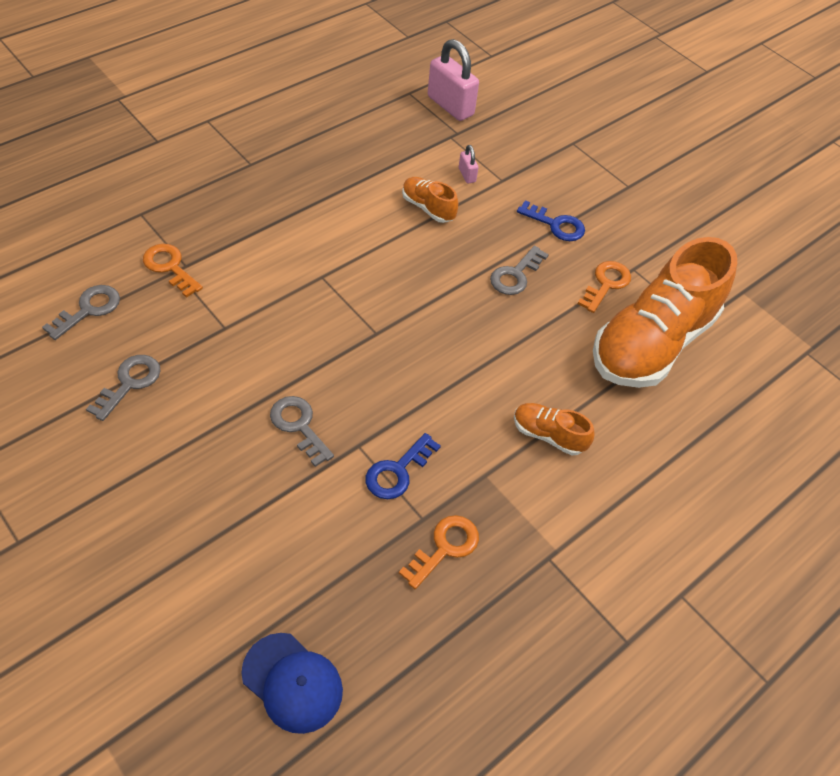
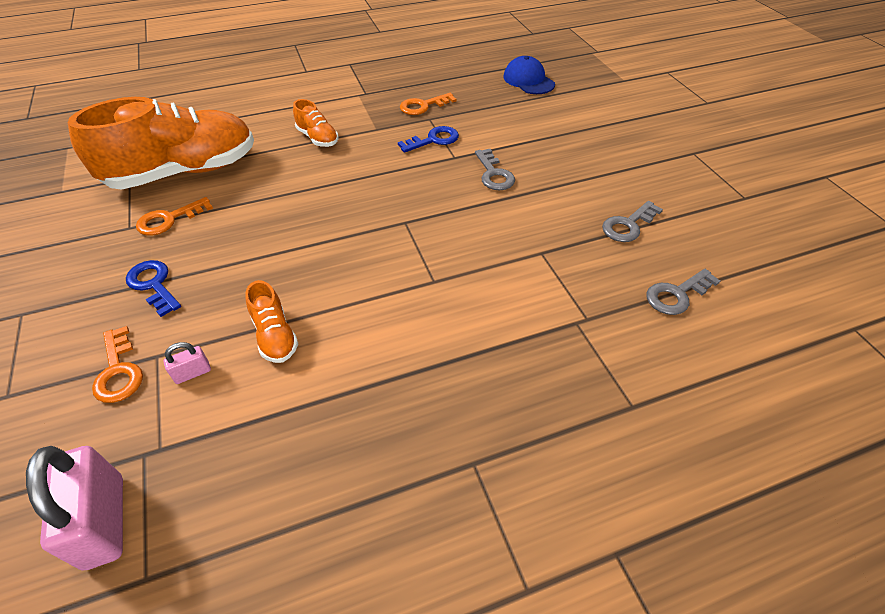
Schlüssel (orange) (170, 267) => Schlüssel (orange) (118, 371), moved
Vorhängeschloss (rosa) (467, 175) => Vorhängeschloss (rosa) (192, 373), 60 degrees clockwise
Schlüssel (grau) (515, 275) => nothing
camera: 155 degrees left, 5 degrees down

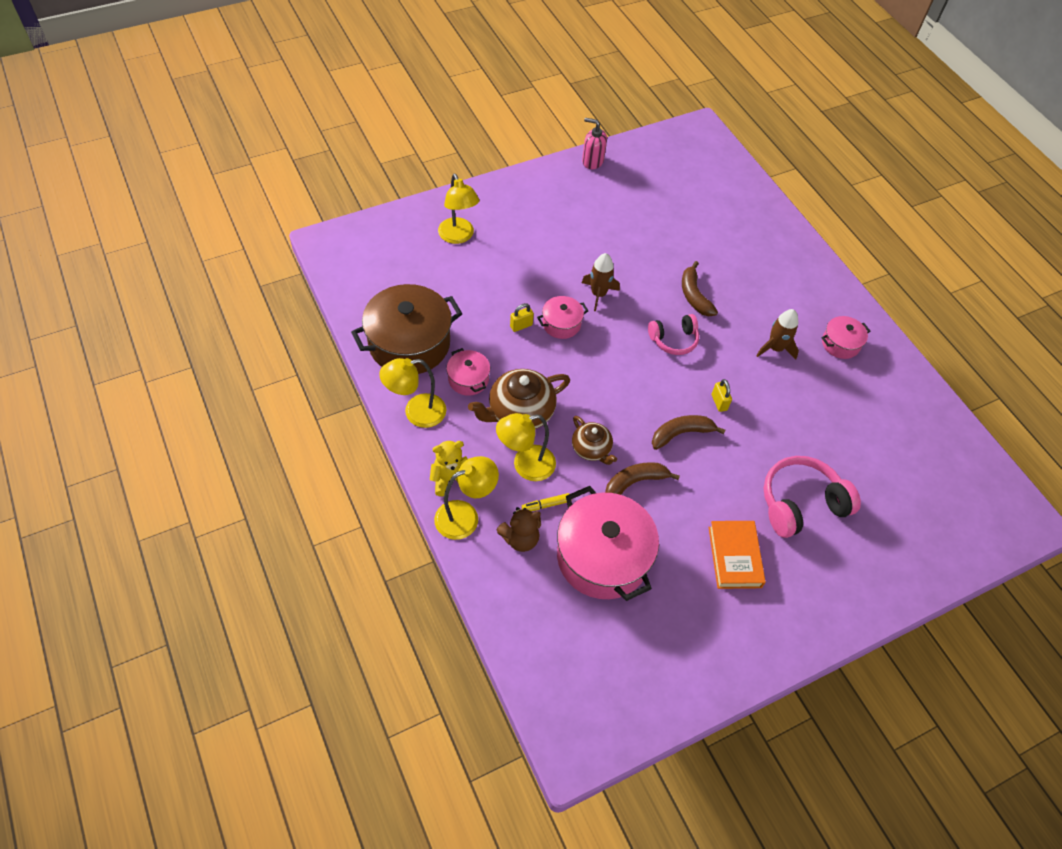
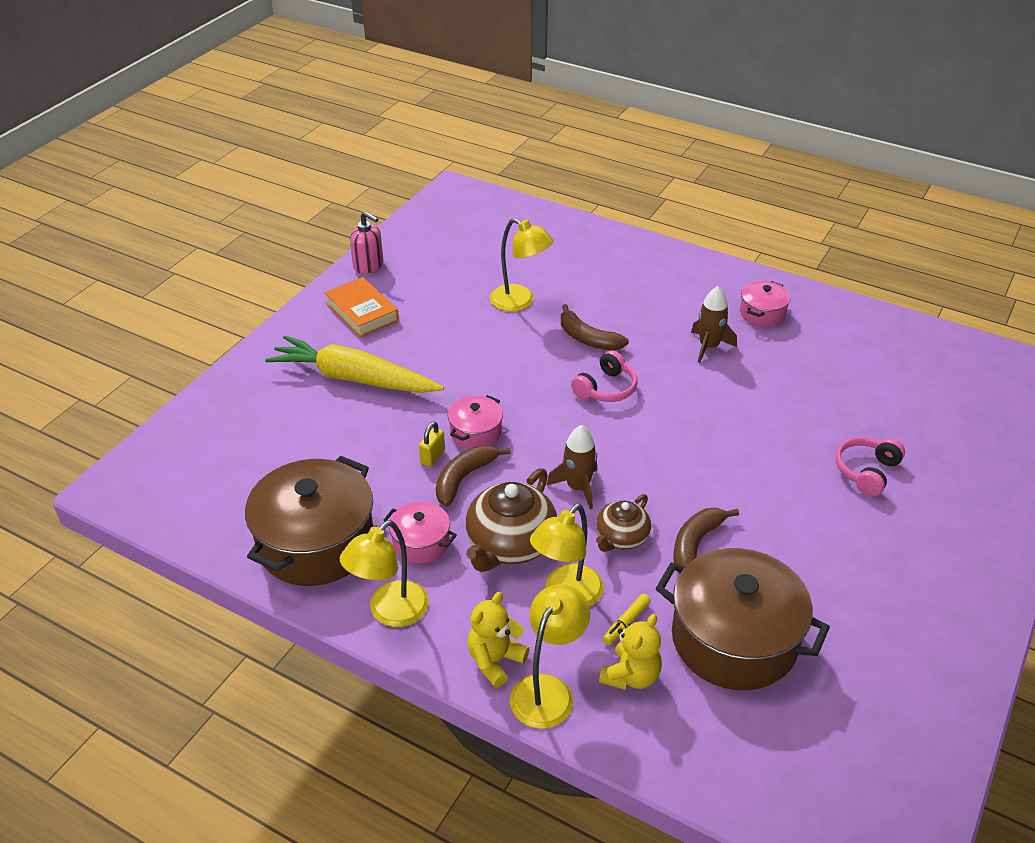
nothing => Karotte (gelb) (354, 378)
Buch (orange) (734, 557) => Buch (orange) (362, 312), moved
Seifenspender (rosa) (592, 161) => Seifenspender (rosa) (368, 265), 135 degrees counterclockwise
Banane (braun) (681, 433) => Banane (braun) (464, 478), moved
Lampe (gelb) (458, 236) => Lampe (gelb) (520, 302), moved
Rakete (braun) (598, 294) => Rakete (braun) (578, 487), moved
Teekanne (braun) (591, 449) => Teekanne (braun) (621, 537), 105 degrees clockwise
Teddybär (braun) (520, 538) => Teddybär (gelb) (631, 676)
Kochtopf (rosa) (602, 557) => Kochtopf (braun) (734, 639)
Kopfhörer (rosa) (801, 503) => Kopfhörer (rosa) (867, 471), x0.62
Vorhängeschloss (gelb) (719, 402) => nothing
camera: 30 degrees left, 15 degrees down

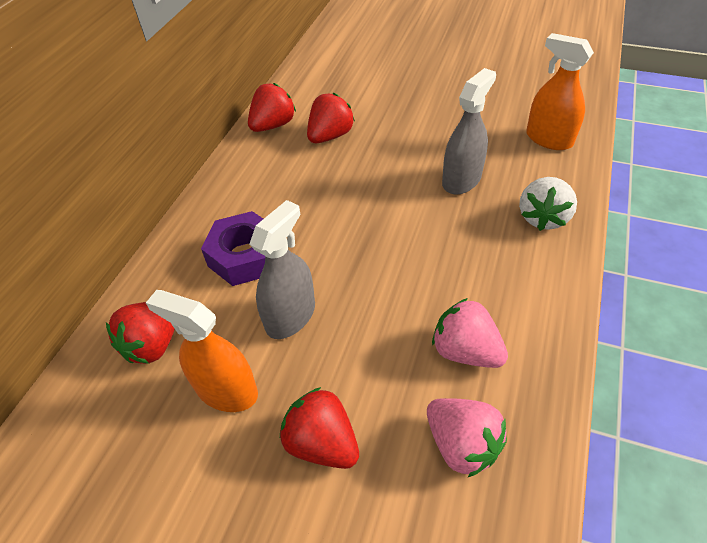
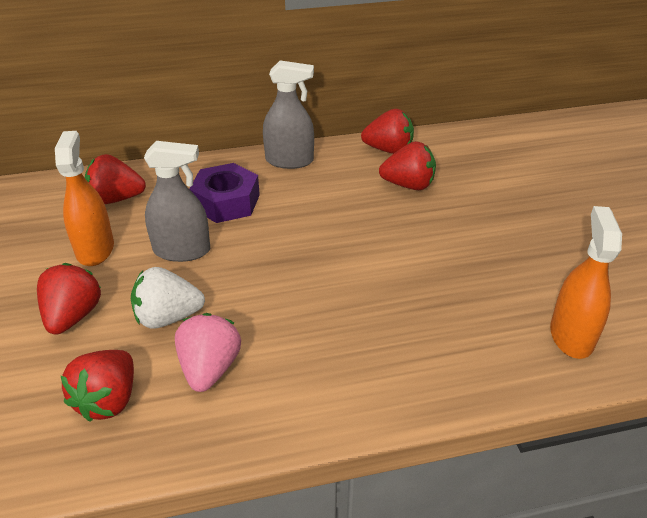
Erdbeere (rosa) (461, 444) => Erdbeere (rot) (108, 400)
Erdbeere (weiß) (542, 217) => Erdbeere (weiß) (168, 317), moved
Sprühflasche (grau) (461, 180) => Sprühflasche (grau) (289, 161), moved
camera: 55 degrees right, 10 degrees down

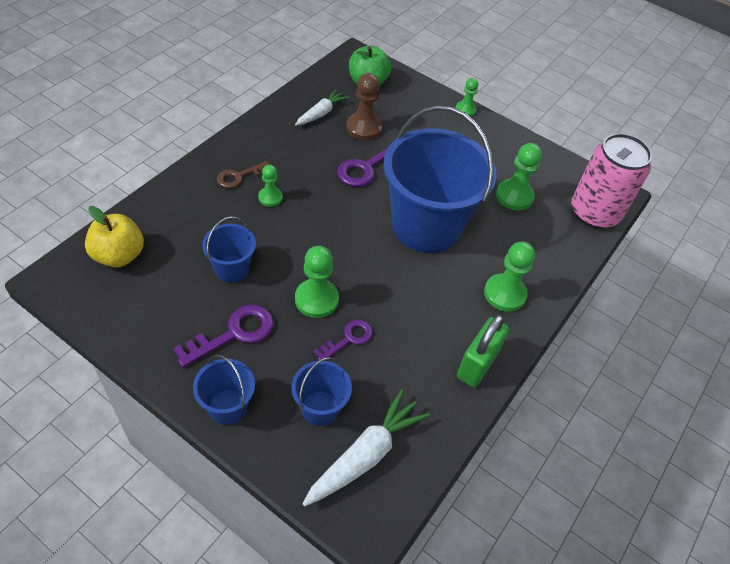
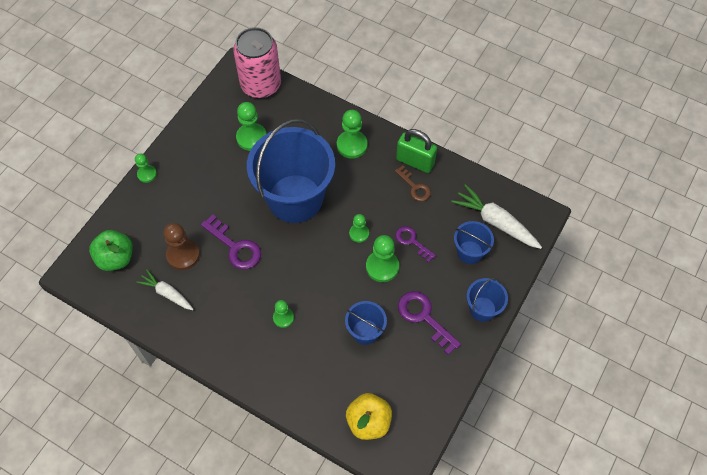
nothing => Bauer (grün) (359, 233)
Schlüssel (braun) (239, 176) => Schlüssel (braun) (415, 187), moved
camera: 90 degrees left, 10 degrees up

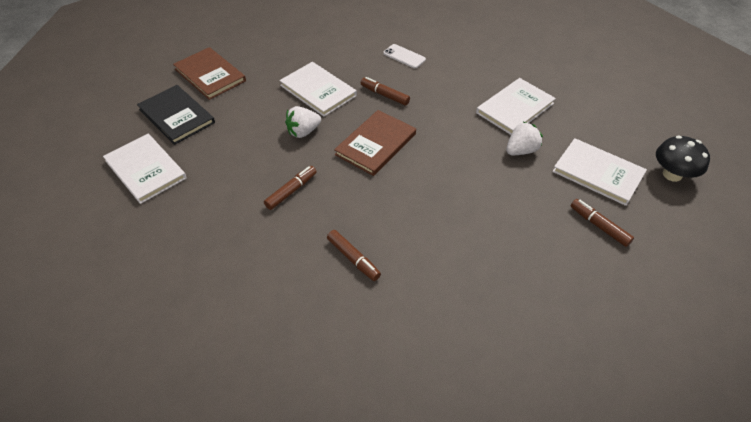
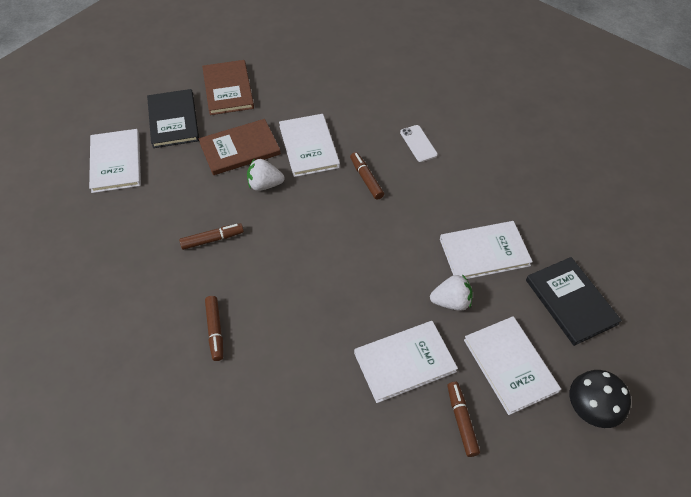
Buch (braun) (376, 144) => Buch (braun) (240, 149), moved
nothing => Buch (weiß) (404, 362)
nothing => Buch (schwarz) (571, 302)
camera: 30 degrees right, 5 degrees up

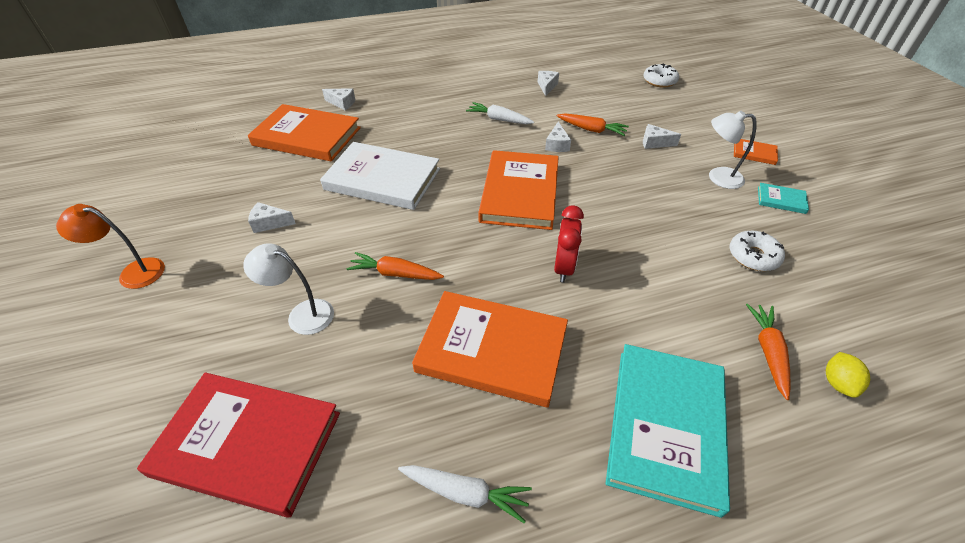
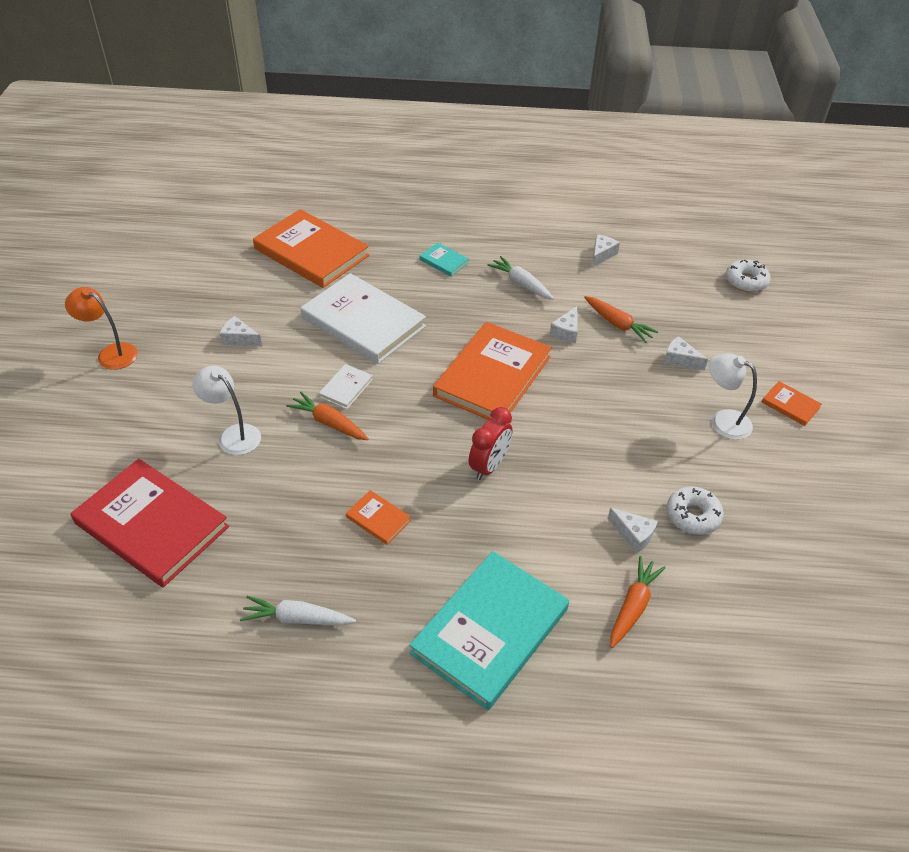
Karotte (weiß) (466, 493) => Karotte (weiß) (297, 618), 150 degrees clockwise
nothing => Buch (weiß) (346, 388)
Buch (orange) (492, 350) => Buch (orange) (378, 519), x0.43
Buch (türkis) (781, 200) => Buch (türkis) (444, 261), moved
Käse (weiß) (342, 103) => Käse (weiß) (633, 535), moved
Zitrone (gelb) (837, 383) => nothing
camera: 20 degrees right, 0 degrees up

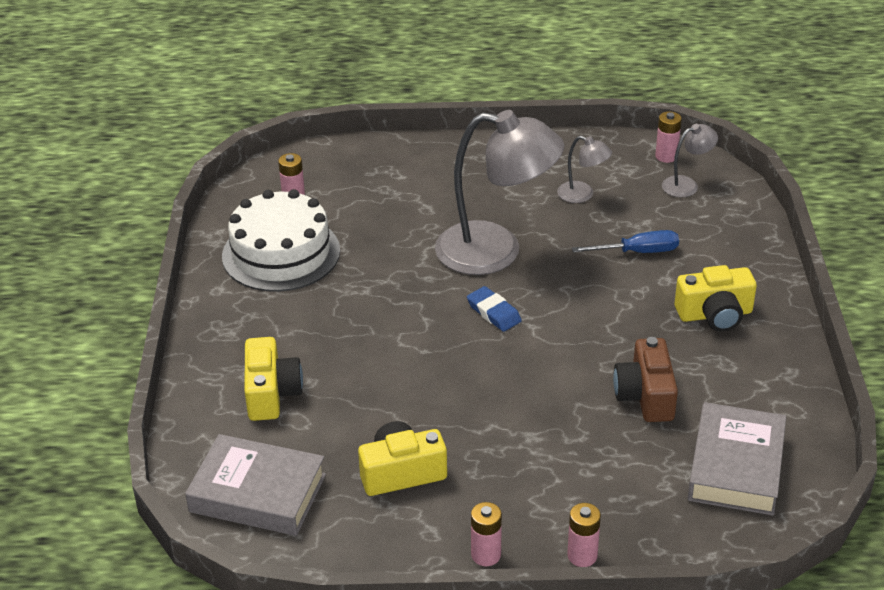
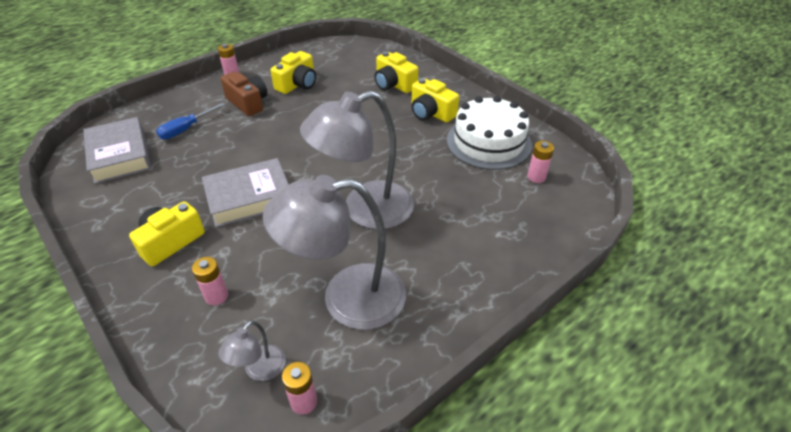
Schraubenzieher (blau) (638, 252) => Schraubenzieher (blau) (186, 129), moved
Batterie (rosa) (582, 556) => Batterie (rosa) (216, 296), moved
Buch (grau) (257, 493) => Buch (grau) (249, 197), moved
Kamera (braun) (645, 396) => Kamera (braun) (248, 103), moved
Lampe (grau) (582, 195) => Lampe (grau) (346, 298), x2.24
nothing => Kamera (gelb) (431, 113)
Radiergummi (blau) (494, 312) => nothing
camera: 140 degrees right, 5 degrees up

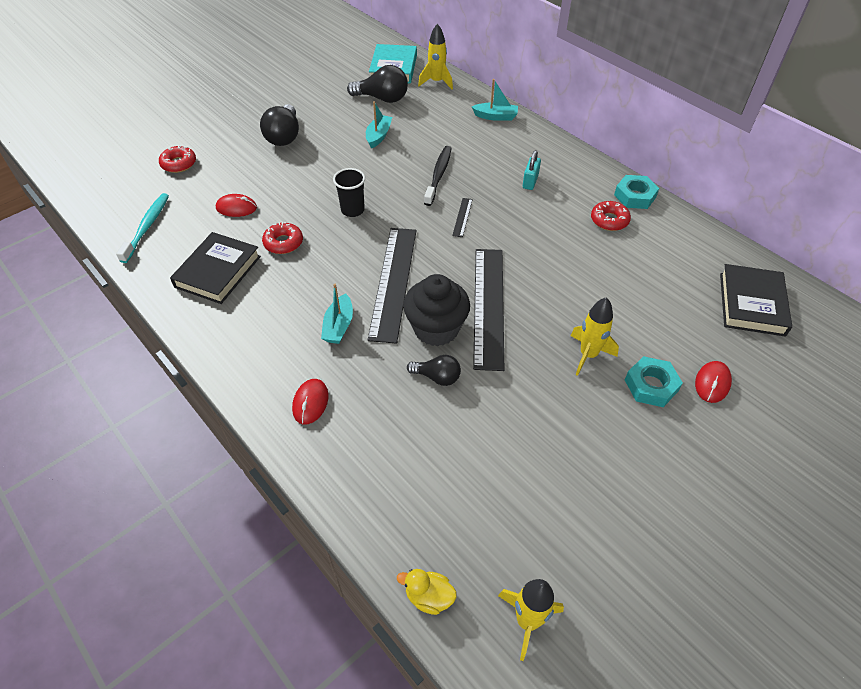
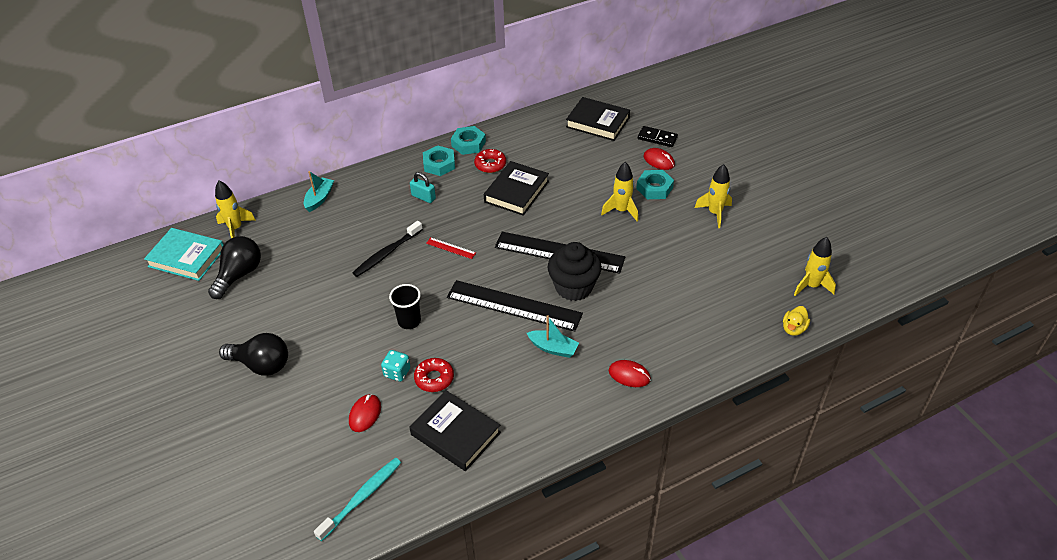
Zahnbürste (türkis) (147, 227) => Zahnbürste (türkis) (361, 498), 105 degrees clockwise
Zahnbürste (schwarz) (438, 175) => Zahnbürste (schwarz) (387, 253), 75 degrees counterclockwise
nothing => Spielwürfel (türkis) (397, 372)
nothing => Sechskantmutter (türkis) (439, 164)
Lineal (schwarz) (462, 217) => Lineal (rot) (451, 248)
nothing => Buch (schwarz) (516, 192)
nothing => Dominostein (schwarz) (657, 138)
nothing => Rakete (gelb) (714, 213)
Donut (rot) (179, 164) => nothing
Boot (türkis) (378, 136) => nothing
Glühbirne (schwarz) (437, 377) => nothing
camera: 75 degrees left, 5 degrees down

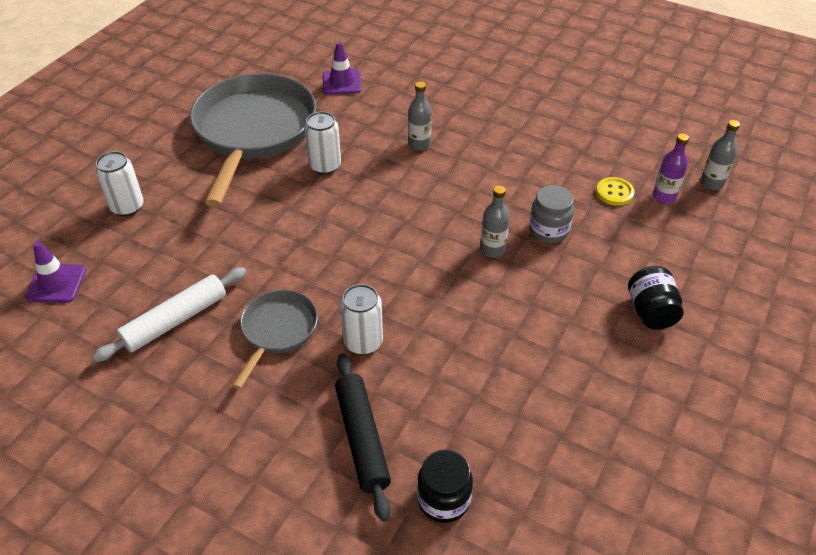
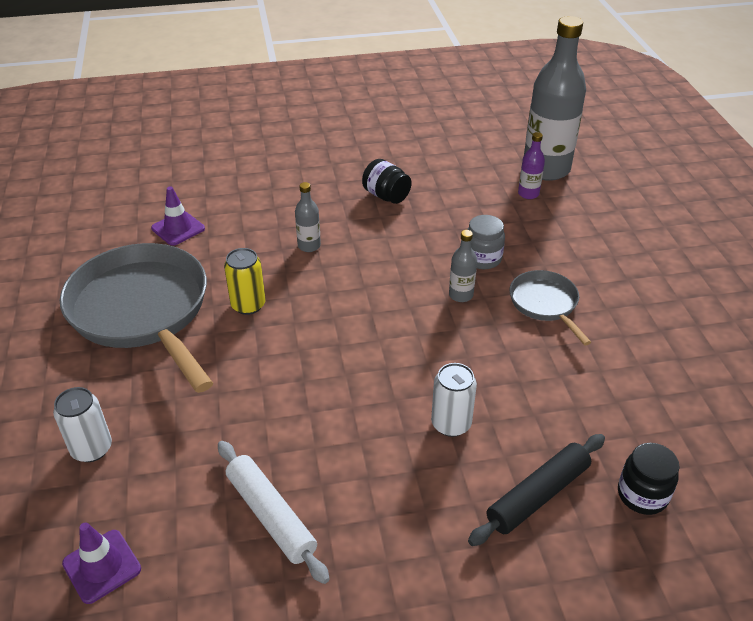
Nudelholz (weiß) (175, 320) => Nudelholz (weiß) (271, 515), 45 degrees counterclockwise
Dose (weiß) (325, 166) => Dose (gelb) (248, 305)
Einmachglas (schwarz) (650, 311) => Einmachglas (schwarz) (386, 196), moved
Nudelholz (schwarz) (362, 438) => Nudelholz (schwarz) (538, 495), 75 degrees counterclockwise
Pfanne (grau) (277, 331) => Pfanne (grau) (545, 304), moved
Flasche (grau) (711, 183) => Flasche (grau) (546, 169), x2.34
Knopf (gelb) (614, 192) => nothing
camera: 40 degrees left, 5 degrees down

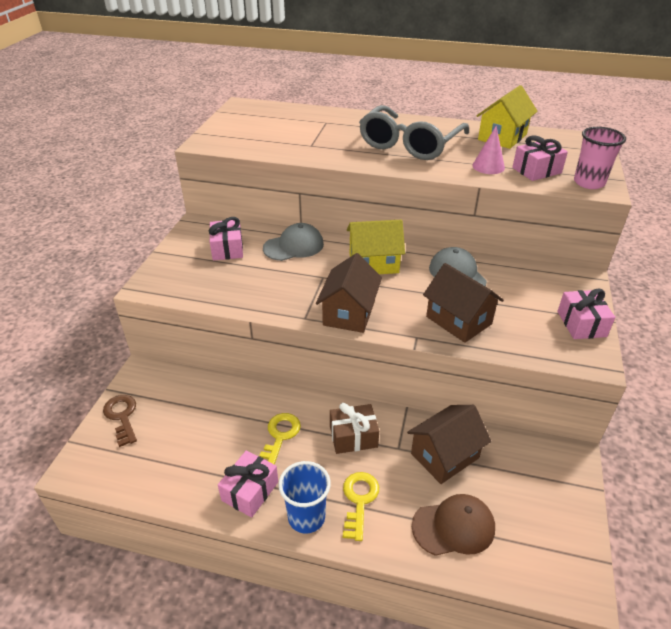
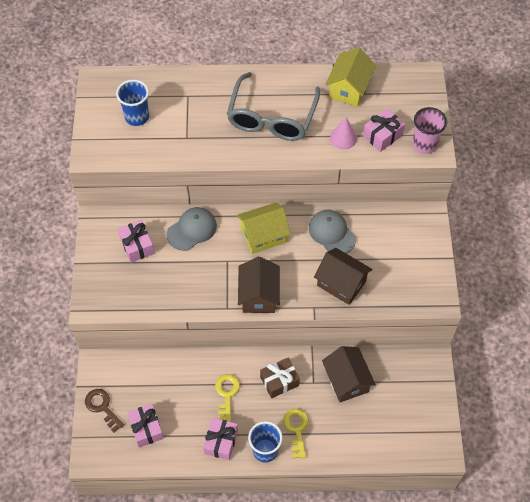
nothing => Becher (blau) (137, 117)
Geschenk (rosa) (581, 324) => Geschenk (rosa) (146, 428), moved
Haus (braun) (445, 456) => Haus (braun) (346, 380), 60 degrees counterclockwise
Kappe (braun) (453, 527) => nothing
camera: 15 degrees left, 20 degrees up

